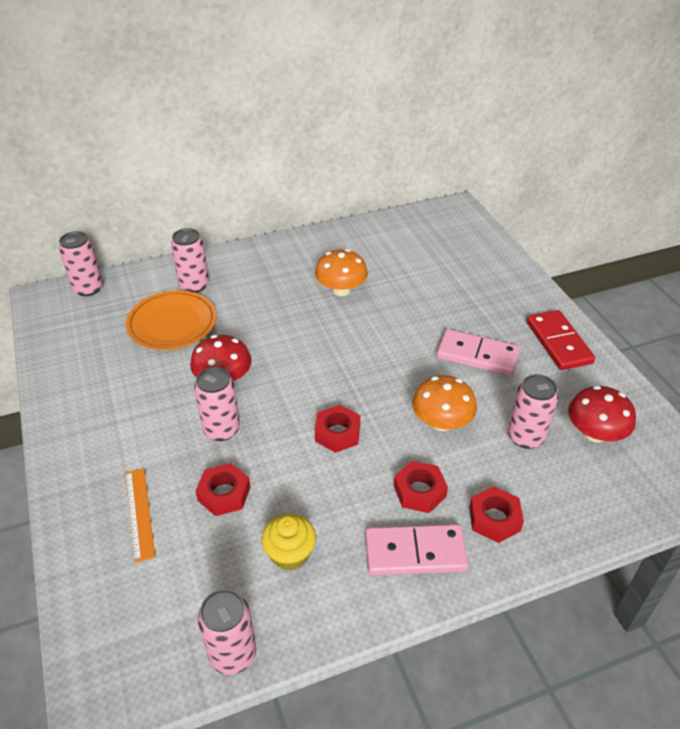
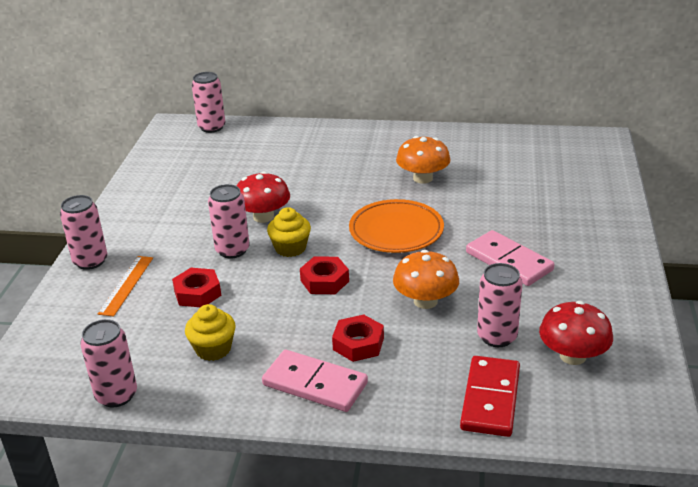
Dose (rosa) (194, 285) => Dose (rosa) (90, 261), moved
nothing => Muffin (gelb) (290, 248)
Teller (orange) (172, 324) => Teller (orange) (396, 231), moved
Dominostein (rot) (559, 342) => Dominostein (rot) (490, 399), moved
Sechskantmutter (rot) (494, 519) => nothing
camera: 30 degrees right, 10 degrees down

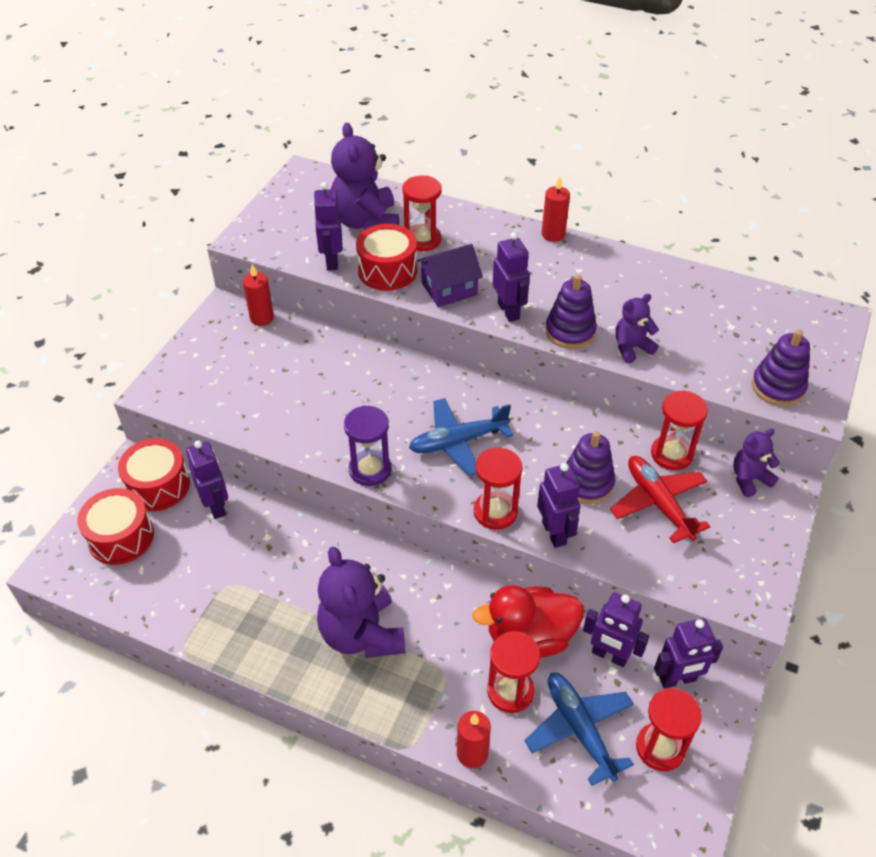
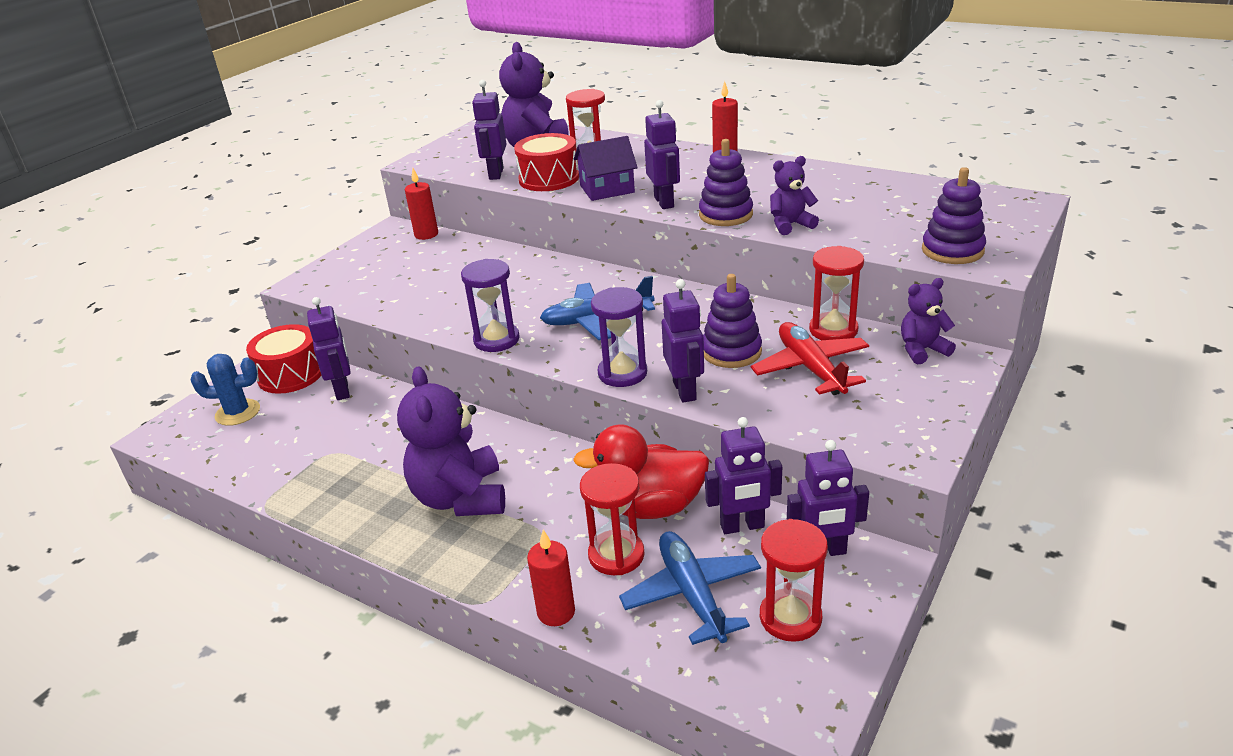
Trommel (rot) (121, 537) => Kaktus (blau) (238, 412)
Sanduhr (rot) (495, 512) => Sanduhr (lila) (622, 373)
Roboter (lila) (609, 655) => Roboter (lila) (742, 526), 45 degrees counterclockwise
camera: 10 degrees right, 15 degrees down

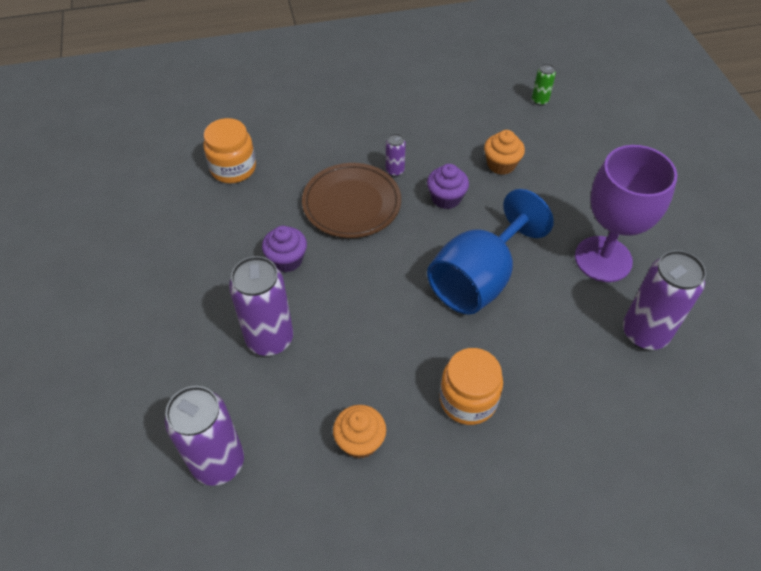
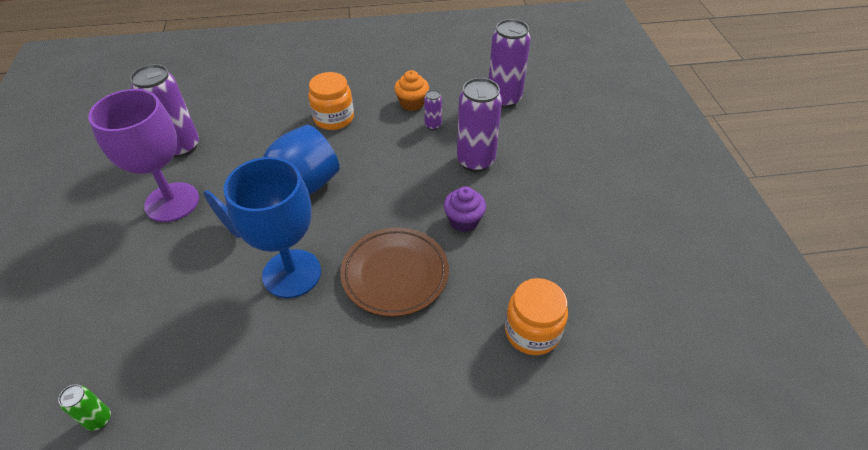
Muffin (lila) (446, 198) => Kelch (blau) (292, 273)
Dose (lila) (395, 171) => Dose (lila) (433, 125), moved
Muffin (orange) (501, 164) => nothing
camera: 175 degrees left, 5 degrees down

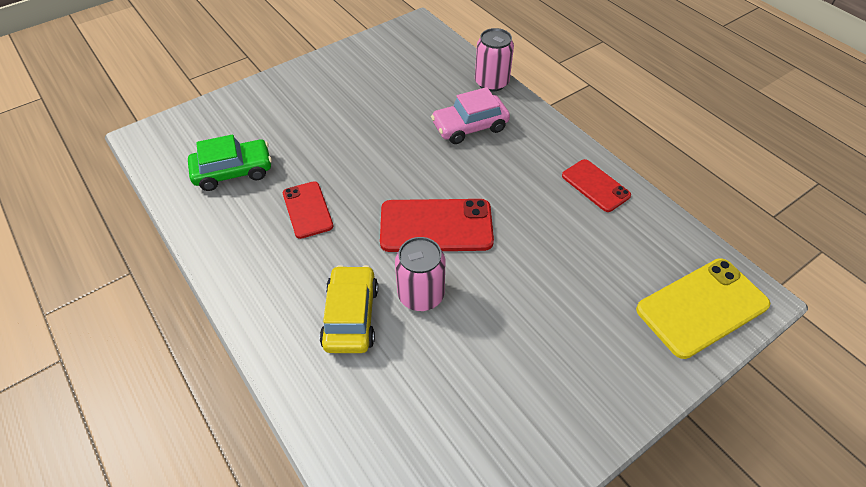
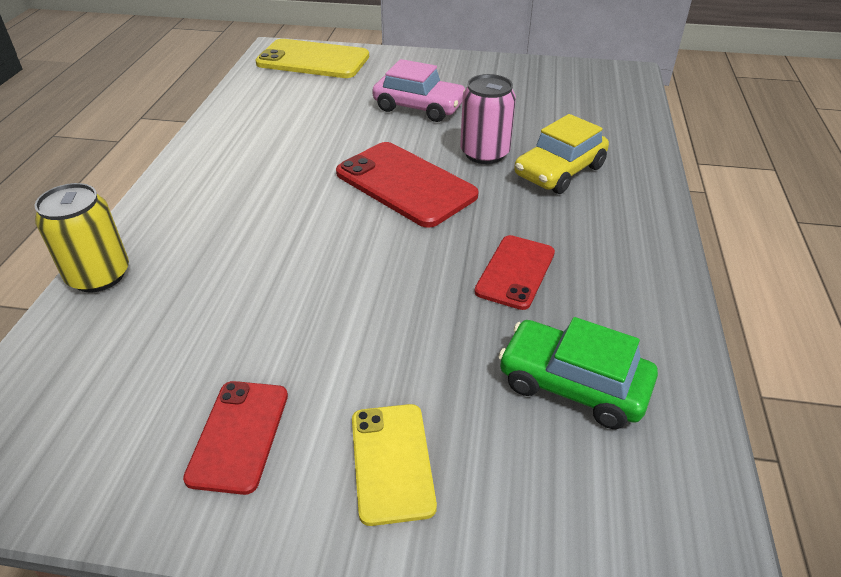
Dose (rosa) (491, 82) => Dose (gelb) (99, 275)
Handy (rot) (595, 185) => Handy (rot) (239, 435), moved
nothing => Handy (gelb) (392, 462)
Auto (rosa) (470, 127) => Auto (rosa) (419, 107), moved
camera: 135 degrees left, 10 degrees down

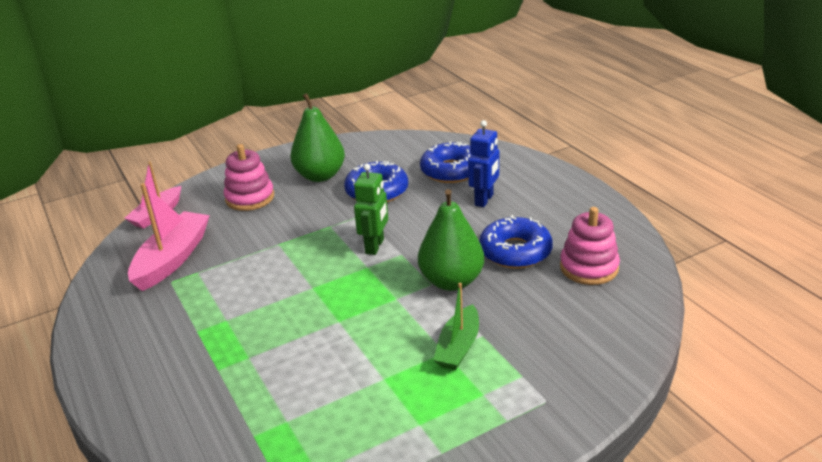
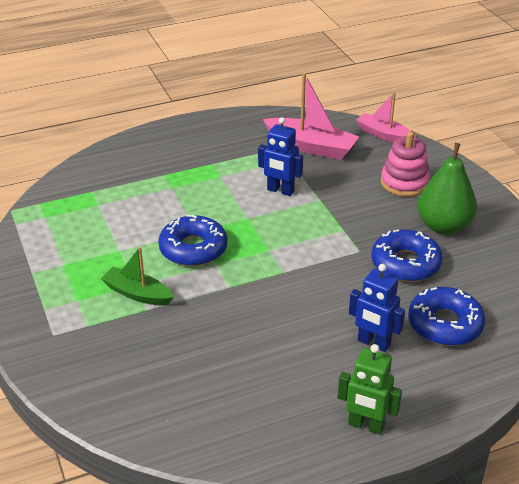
Donut (blau) (515, 251) => Donut (blau) (193, 249), moved
nothing => Roboter (blau) (280, 191)
Roboter (grün) (375, 246) => Roboter (grün) (366, 425), moved
Birne (grün) (451, 281) => nothing
Stapelspielzeug (rosa) (589, 267) => nothing
camera: 95 degrees right, 5 degrees up

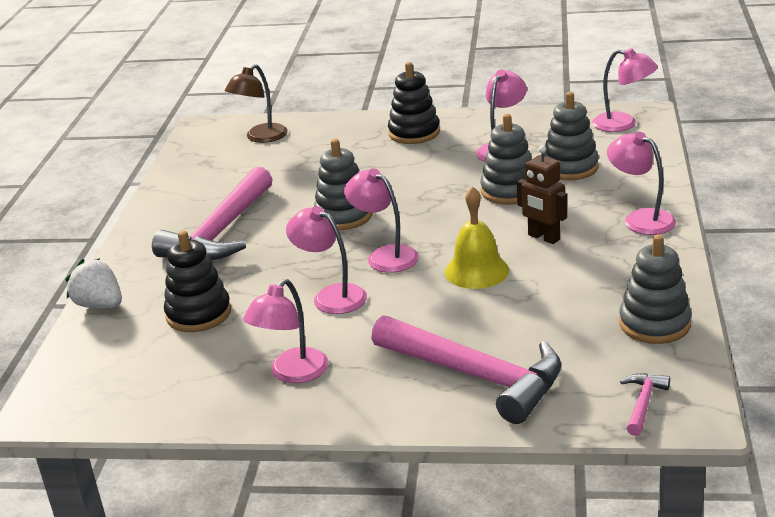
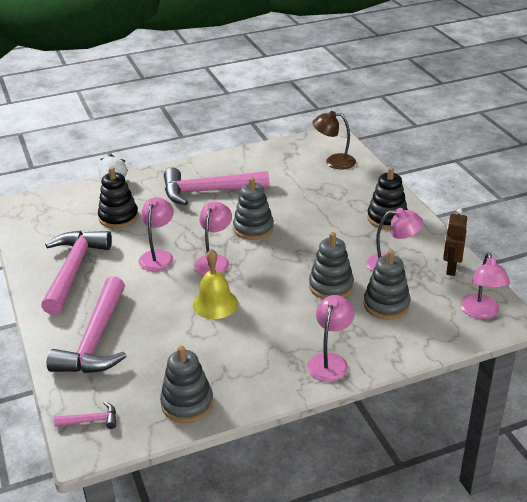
Lampe (rosa) (292, 373) => Hammer (rosa) (73, 270)
Roboter (braun) (543, 237) => Roboter (braun) (451, 269), moved
camera: 60 degrees right, 5 degrees up

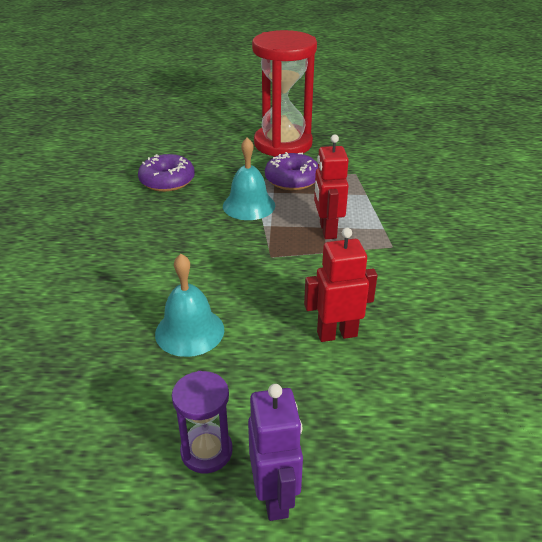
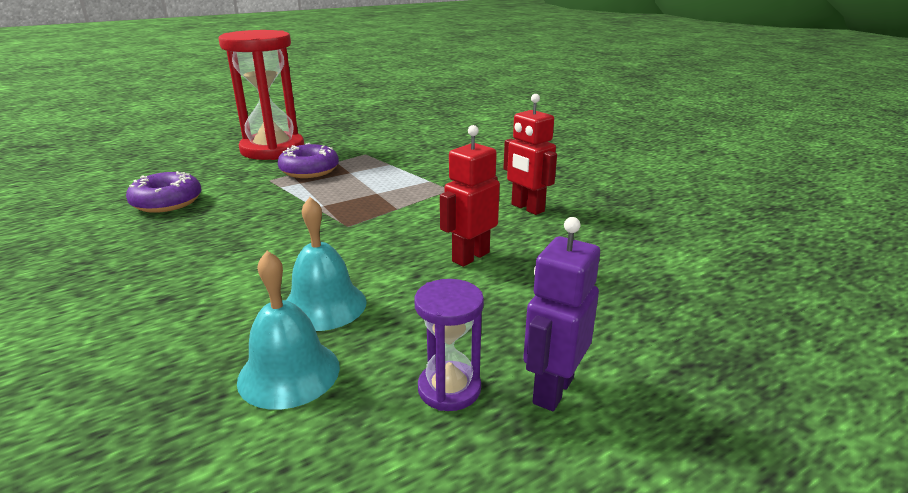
Glocke (türkis) (249, 205) => Glocke (türkis) (289, 373), moved
Roboter (rot) (327, 230) => Roboter (rot) (527, 208), moved
Roboter (lila) (275, 496) => Roboter (lila) (552, 390), 105 degrees counterclockwise
camera: 35 degrees left, 10 degrees down

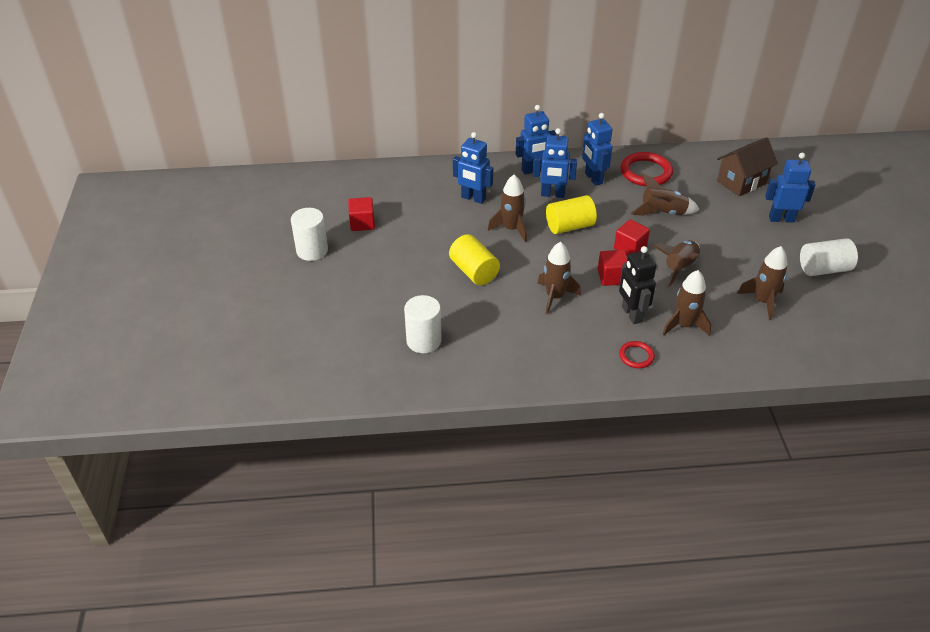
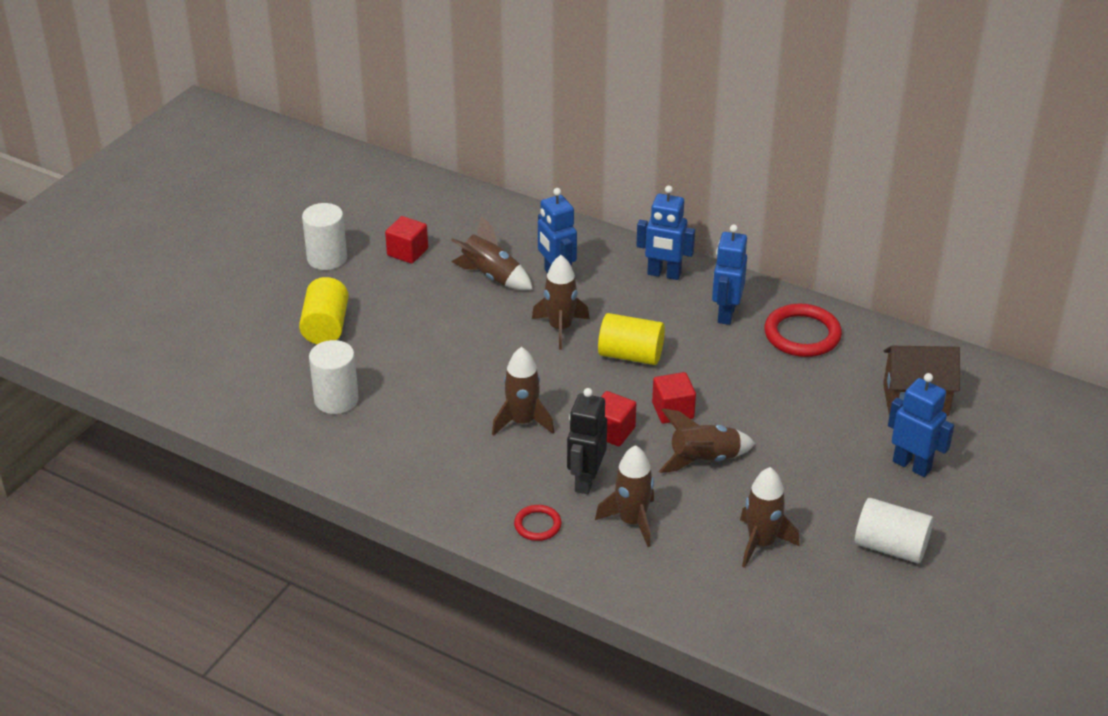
Vollzylinder (gelb) (474, 271) => Vollzylinder (gelb) (325, 327), moved
Rakete (braun) (663, 213) => Rakete (braun) (491, 276), moved
Roboter (blau) (552, 194) => nothing
camera: 35 degrees right, 5 degrees down

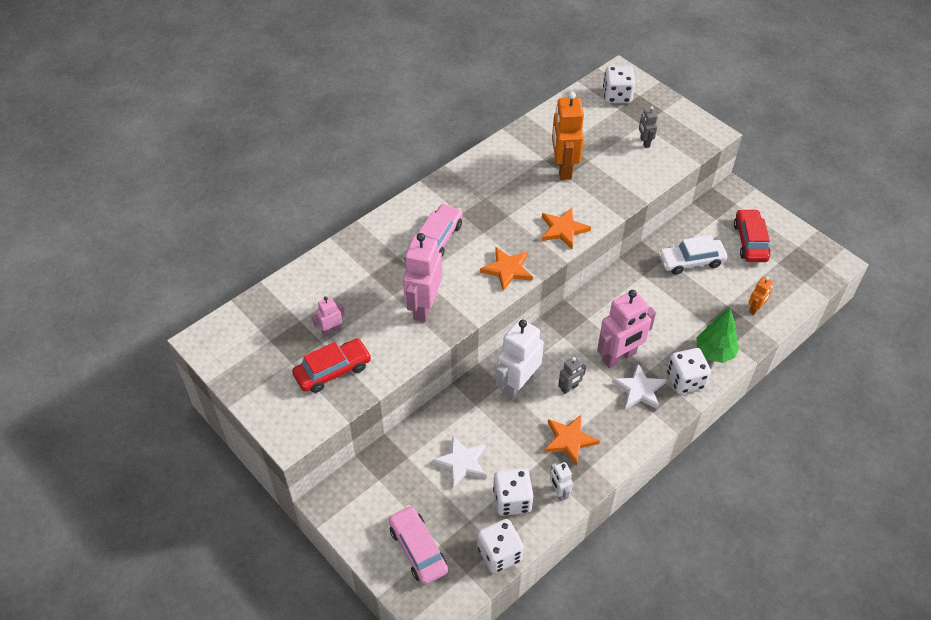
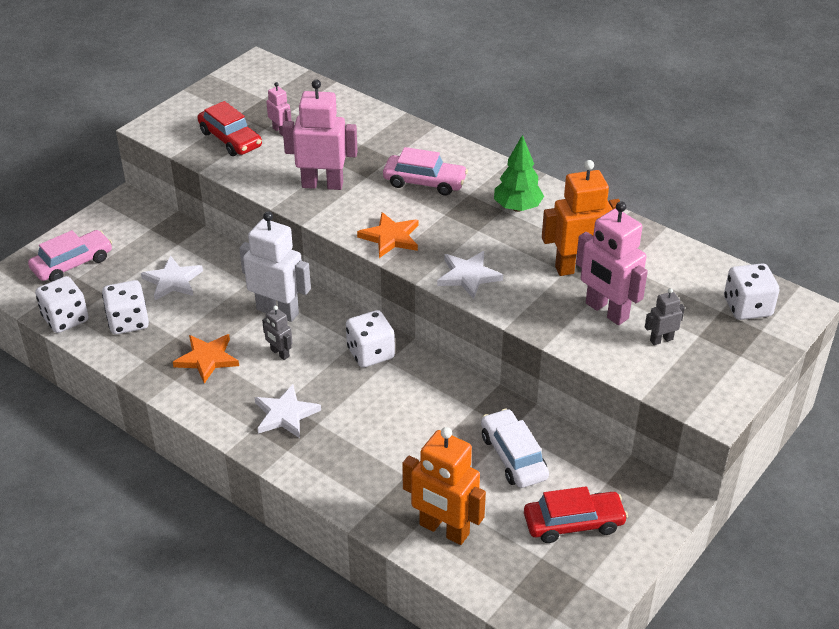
Spielwürfel (weiß) (685, 380) => Spielwürfel (weiß) (370, 353), moved
Roboter (orange) (755, 308) => Roboter (orange) (444, 530), x2.04
Stern (orange) (563, 229) => Stern (weiß) (468, 276)
Baum (grün) (714, 352) => Baum (grün) (517, 208), moved
Roboter (rosa) (619, 357) => Roboter (rosa) (606, 311), moved
Roboter (weiß) (559, 492) => nothing
camera: 80 degrees right, 10 degrees down

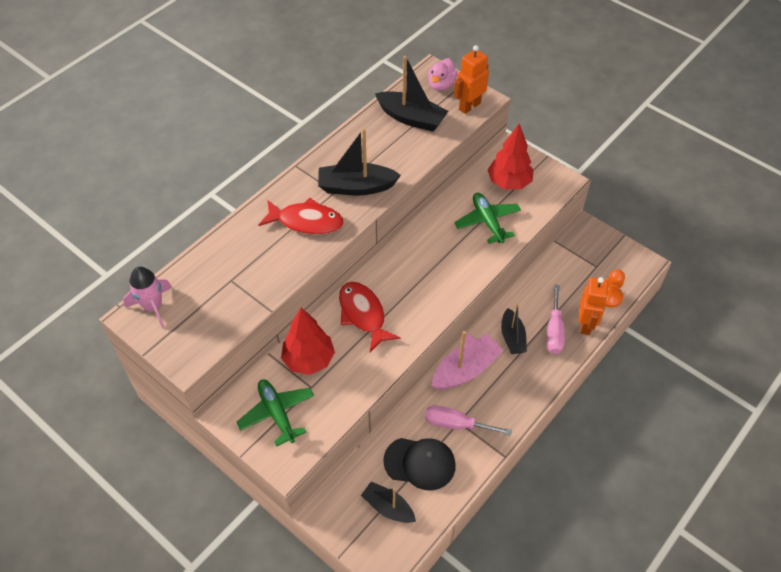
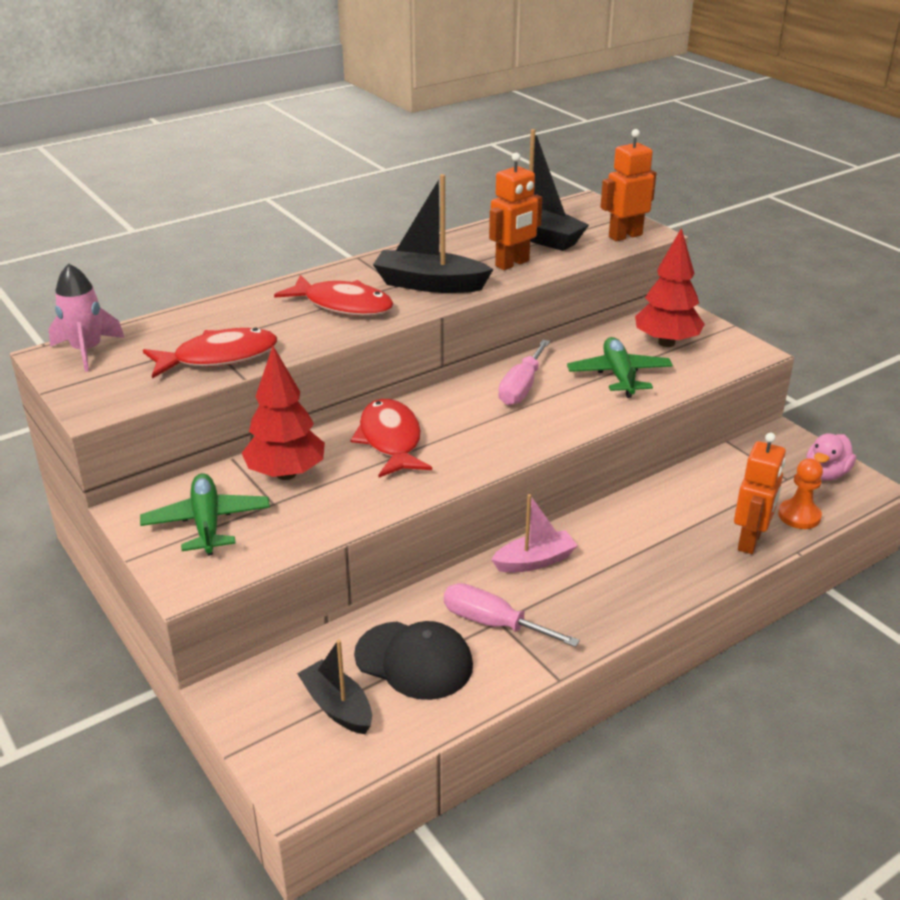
nothing => Fisch (rot) (219, 357)
nothing => Roboter (orange) (512, 264)
Boot (rosa) (465, 370) => Boot (rosa) (534, 561), x0.66
Schraubenzieher (rosa) (554, 331) => Schraubenzieher (rosa) (521, 387), moved
Ente (rosa) (441, 85) => Ente (rosa) (826, 474), moved
Boot (schwarz) (512, 337) => nothing
camera: 15 degrees right, 20 degrees down

